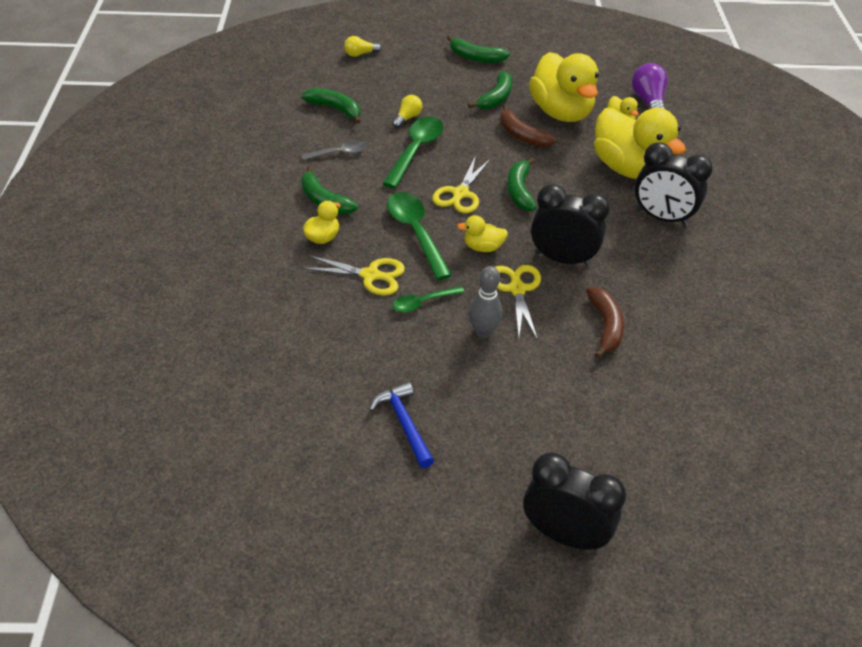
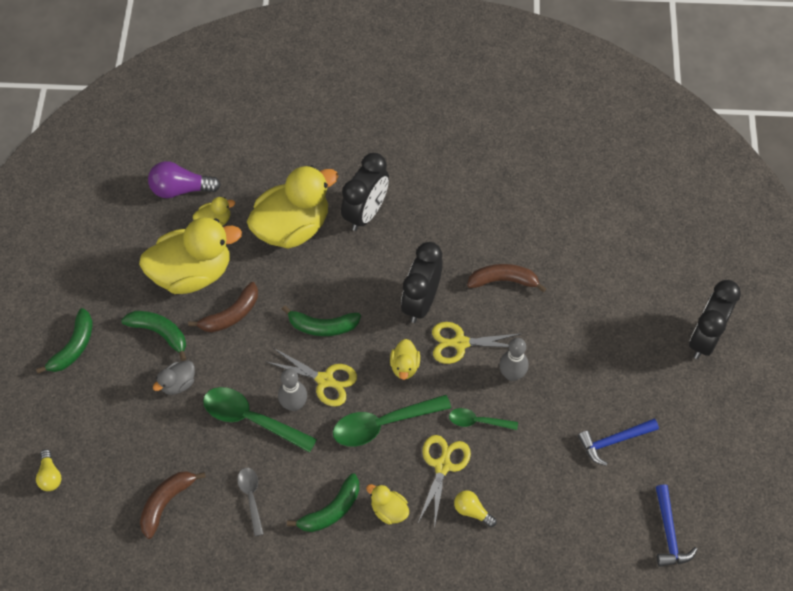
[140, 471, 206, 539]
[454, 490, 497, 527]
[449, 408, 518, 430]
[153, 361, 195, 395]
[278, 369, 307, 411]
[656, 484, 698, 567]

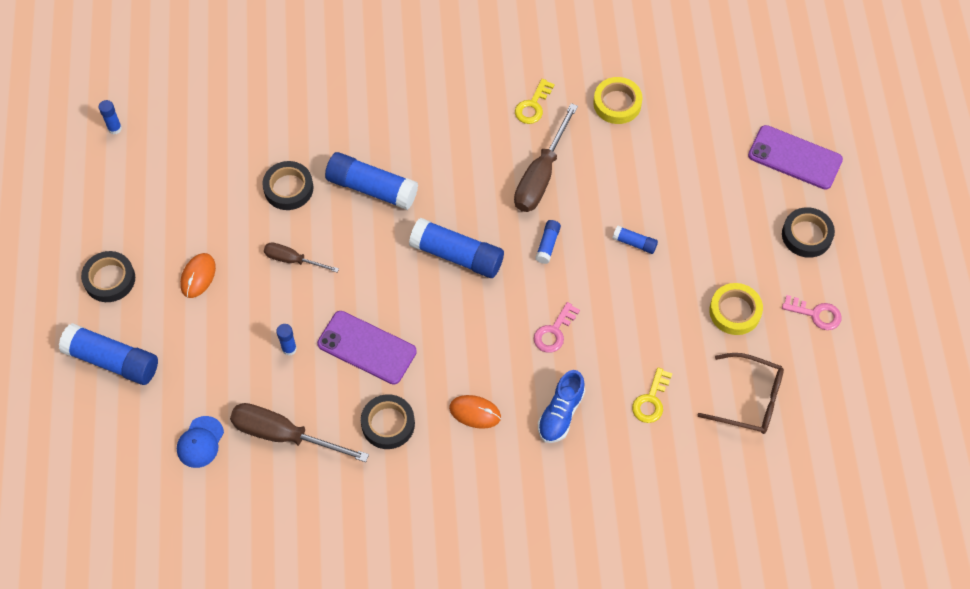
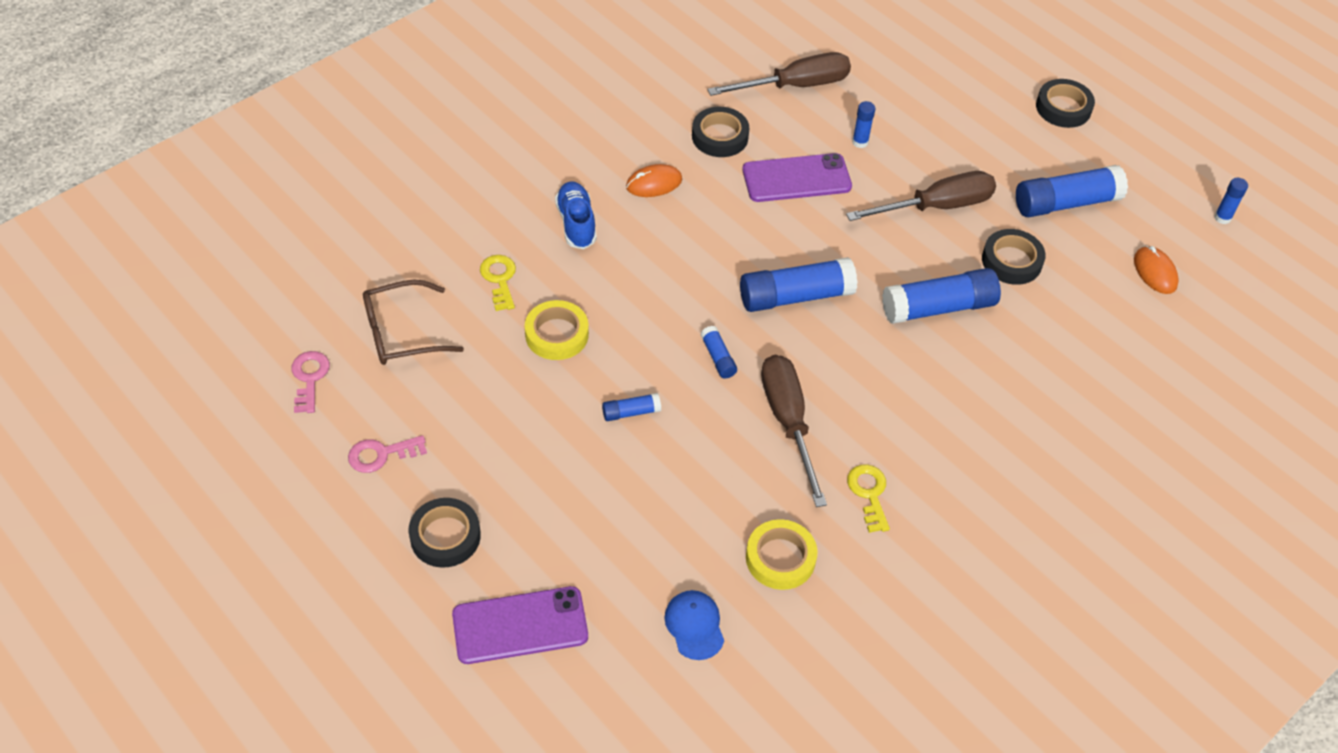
[1016, 165, 1128, 217]
[664, 590, 724, 660]
[1134, 246, 1179, 294]
[846, 171, 996, 221]
[291, 351, 330, 413]
[525, 300, 589, 360]

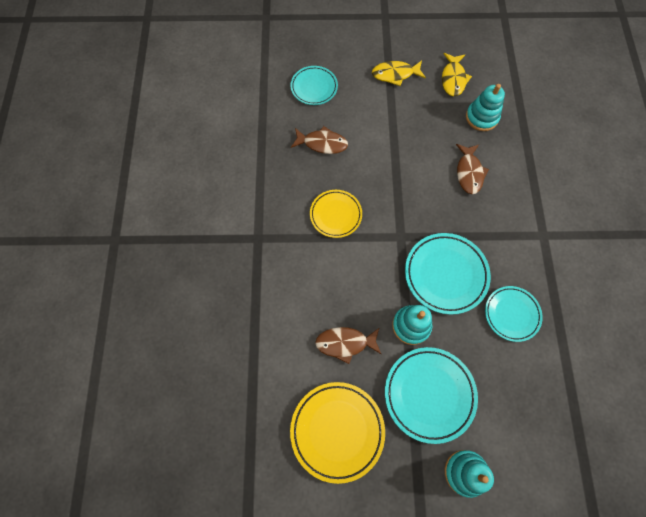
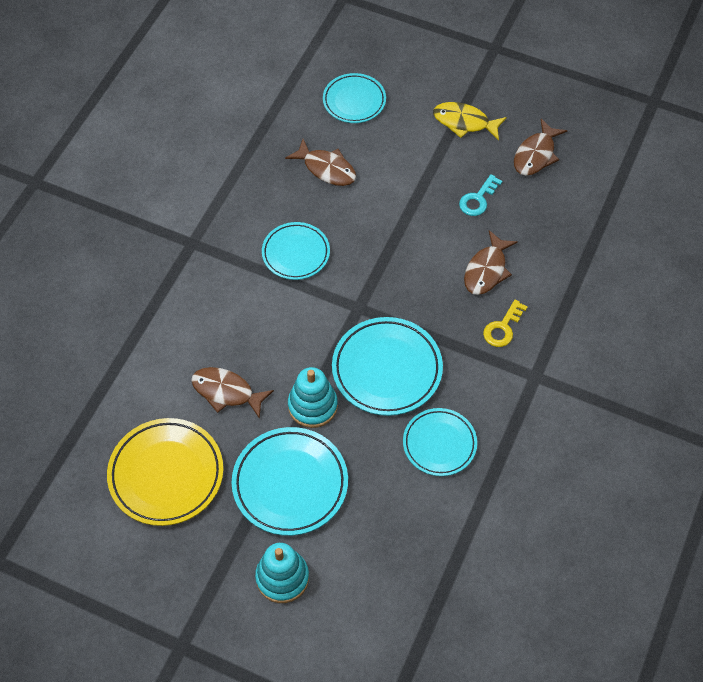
[262, 222, 330, 280]
[514, 119, 567, 176]
[466, 84, 505, 131] (first image)
[459, 174, 502, 216]
[483, 300, 528, 347]

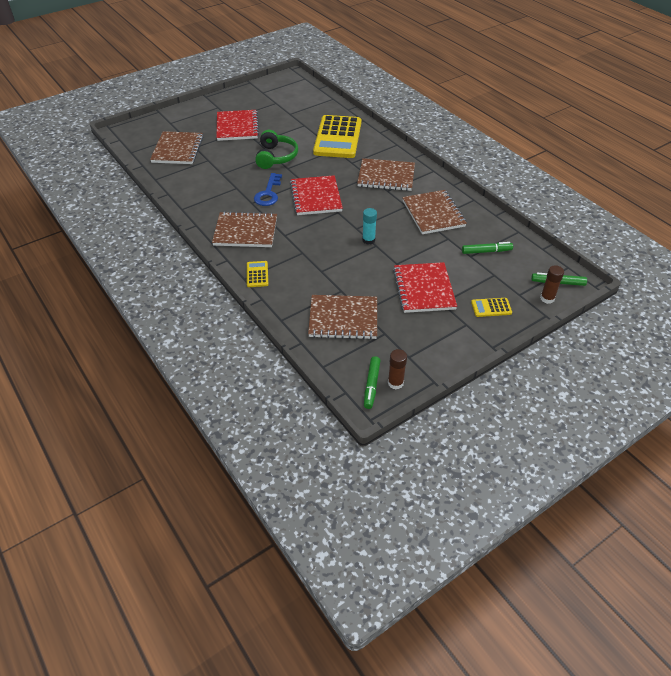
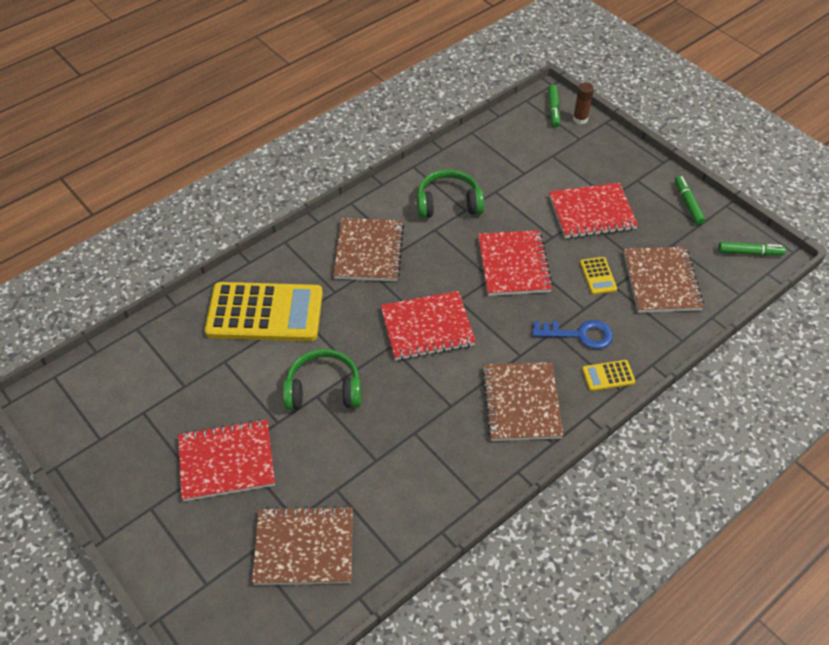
[532, 320, 613, 349]
[478, 230, 553, 296]
[388, 349, 407, 389] (first image)
[417, 169, 484, 218]
[675, 176, 705, 225]
[580, 257, 617, 295]

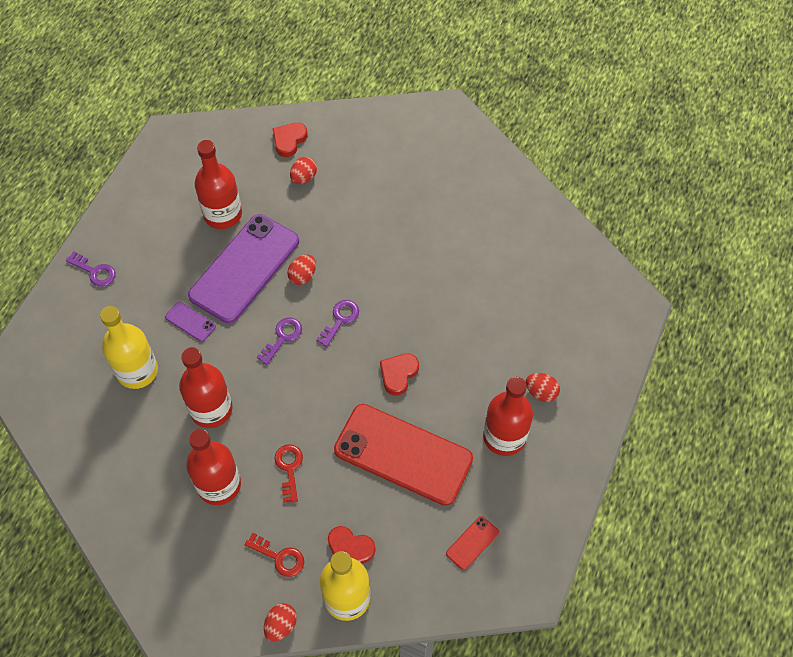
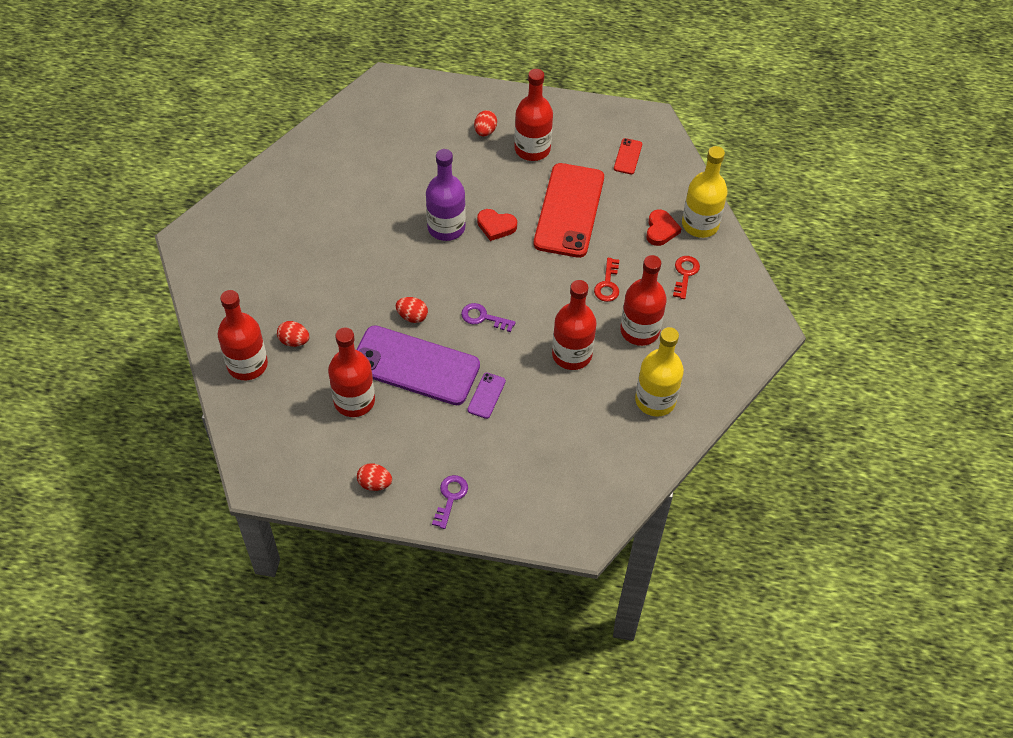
[635, 327, 684, 417]
[357, 463, 392, 491]
[218, 290, 268, 380]
[594, 258, 619, 302]
[316, 300, 359, 347] (first image)
[614, 138, 642, 174]
[426, 149, 466, 241]

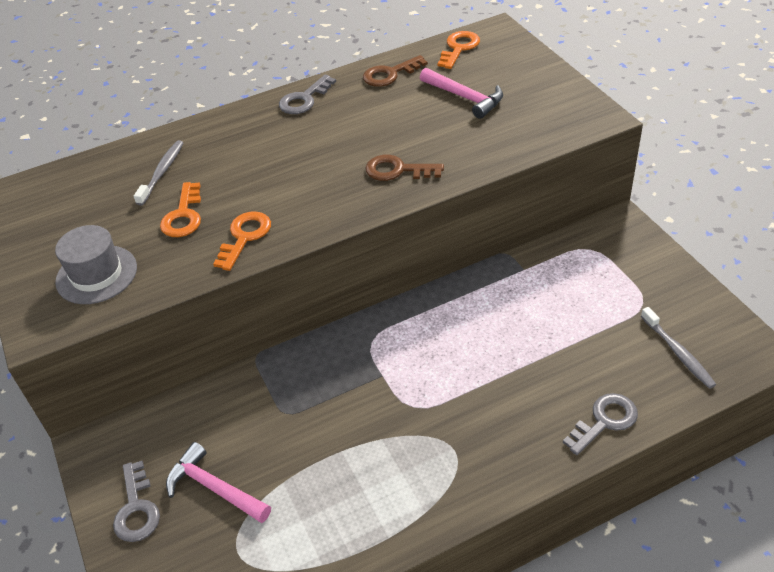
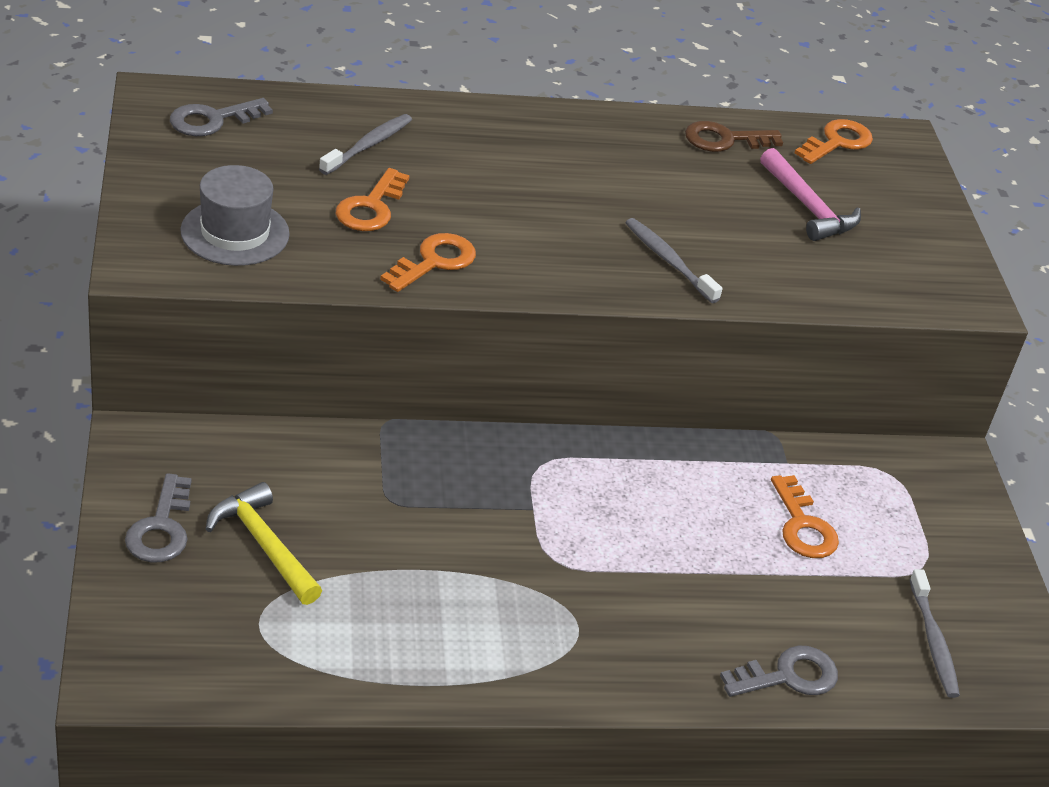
[206, 482, 322, 605]
[170, 98, 273, 136]
[625, 218, 723, 303]
[771, 475, 839, 558]

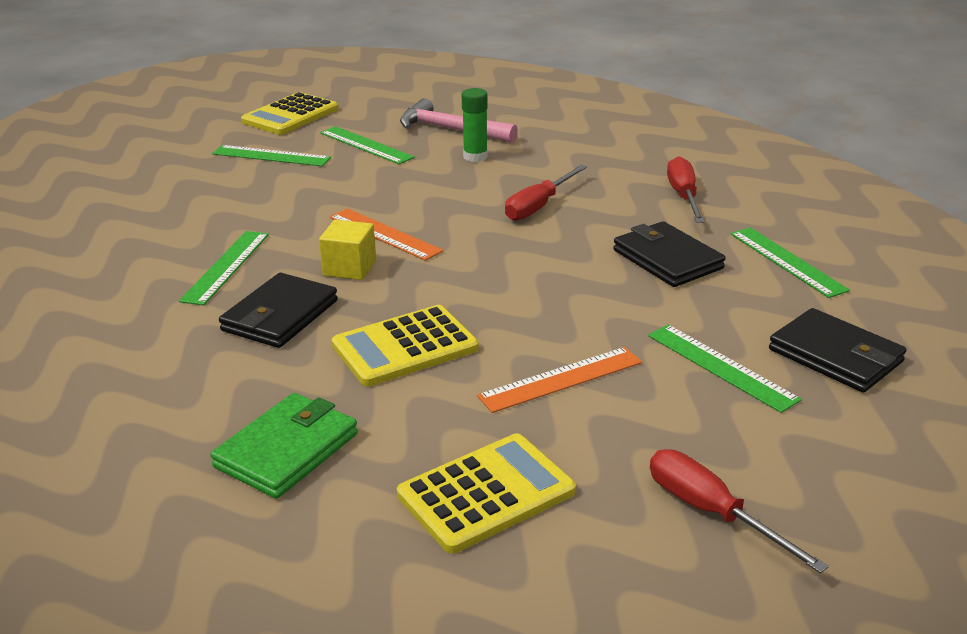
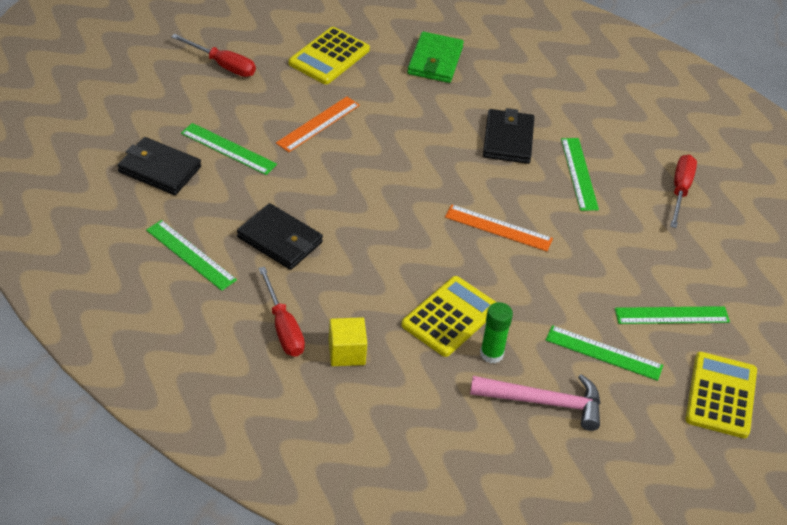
[329, 317, 367, 366]
[401, 276, 497, 357]
[670, 154, 697, 228]

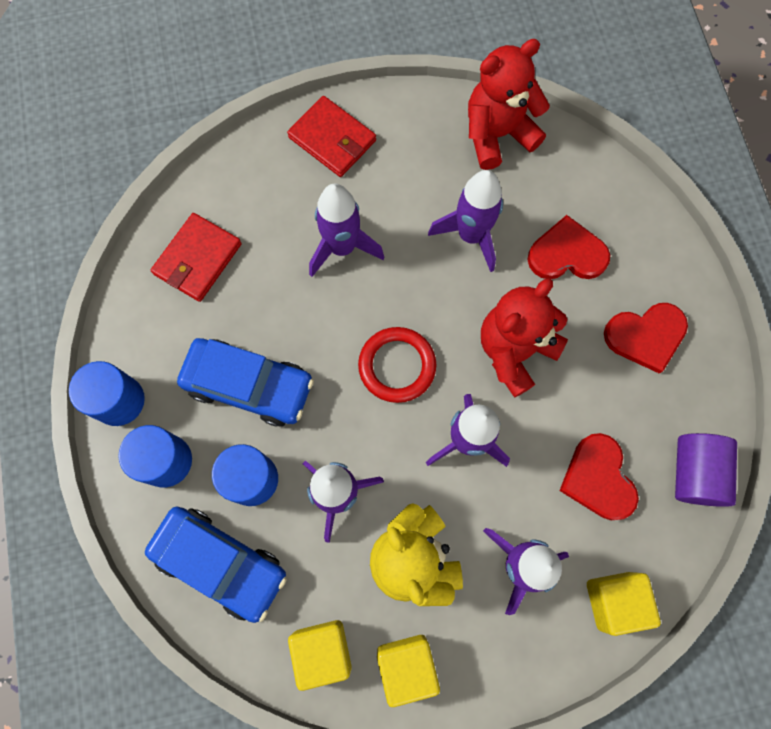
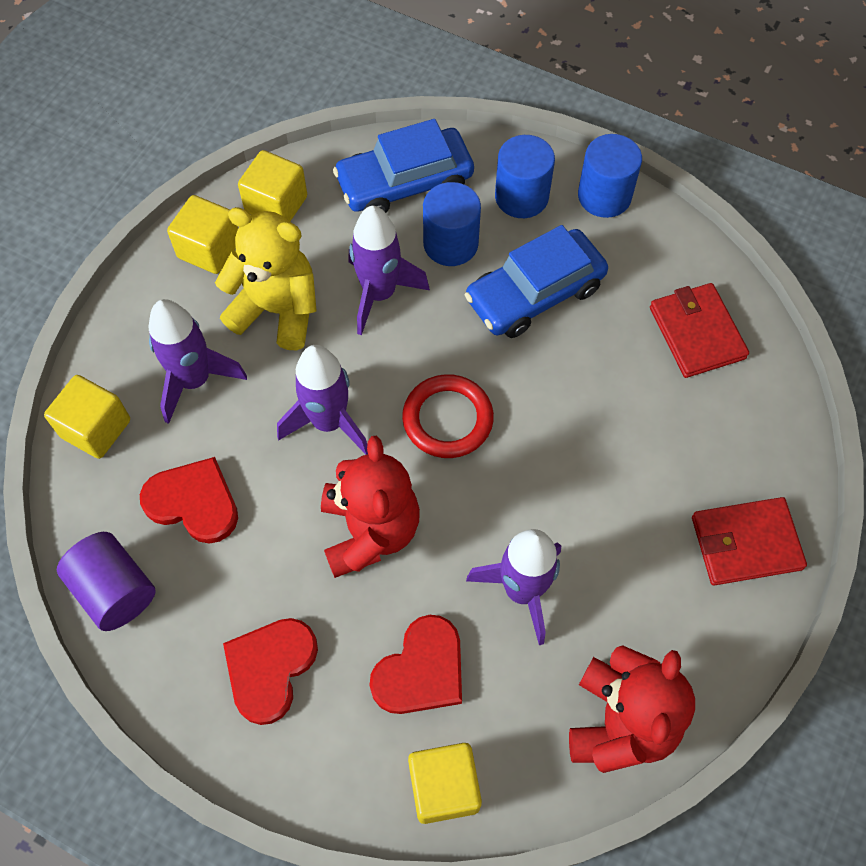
[309, 184, 384, 277] (first image)
[408, 743, 482, 824]

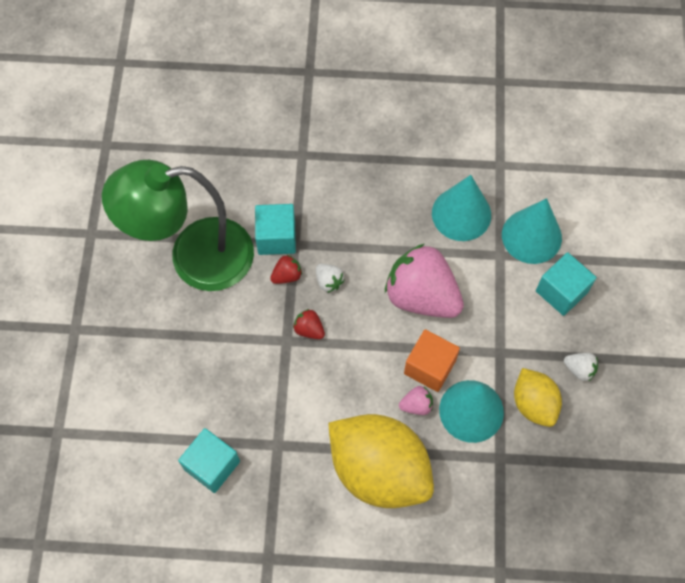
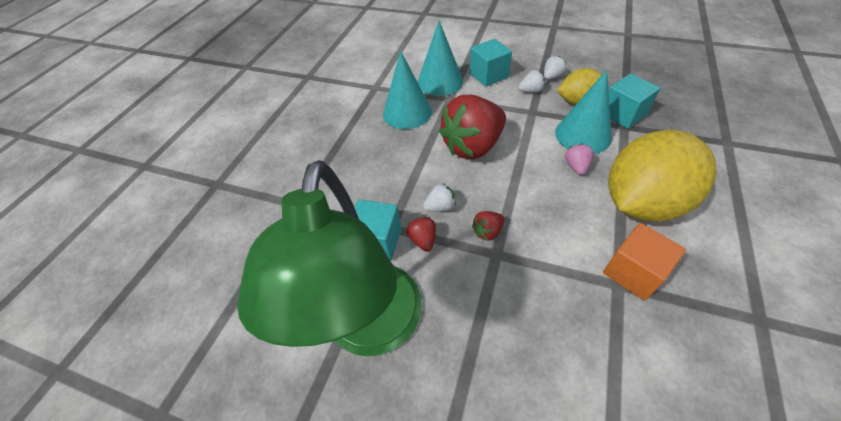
[608, 74, 660, 129]
[439, 95, 506, 159]
[603, 223, 686, 301]
[518, 70, 545, 93]

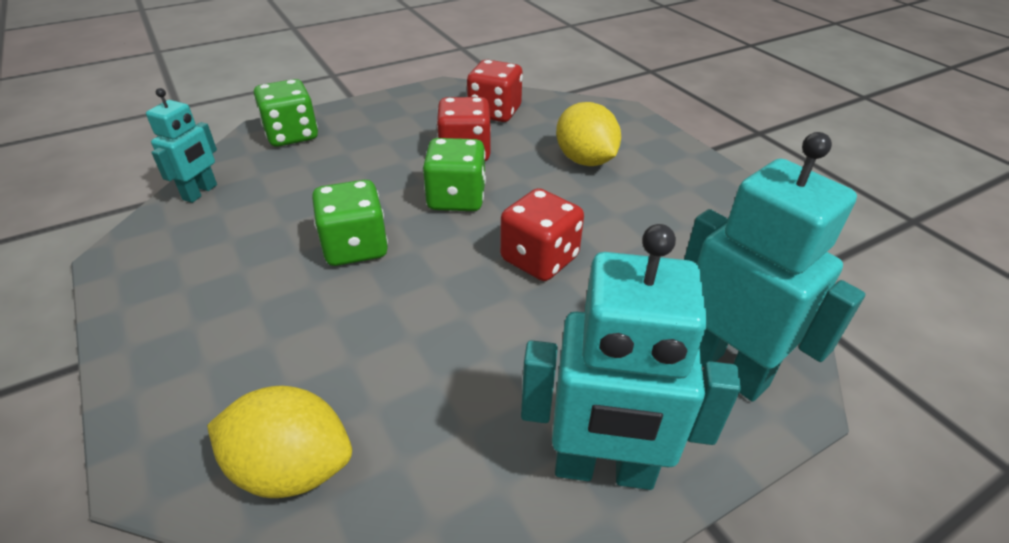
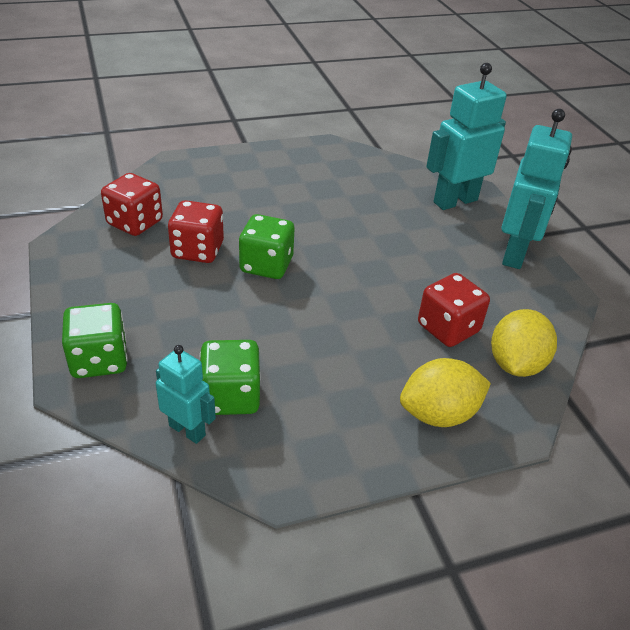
[200, 340, 261, 415]
[418, 273, 490, 347]
[400, 358, 491, 427]

